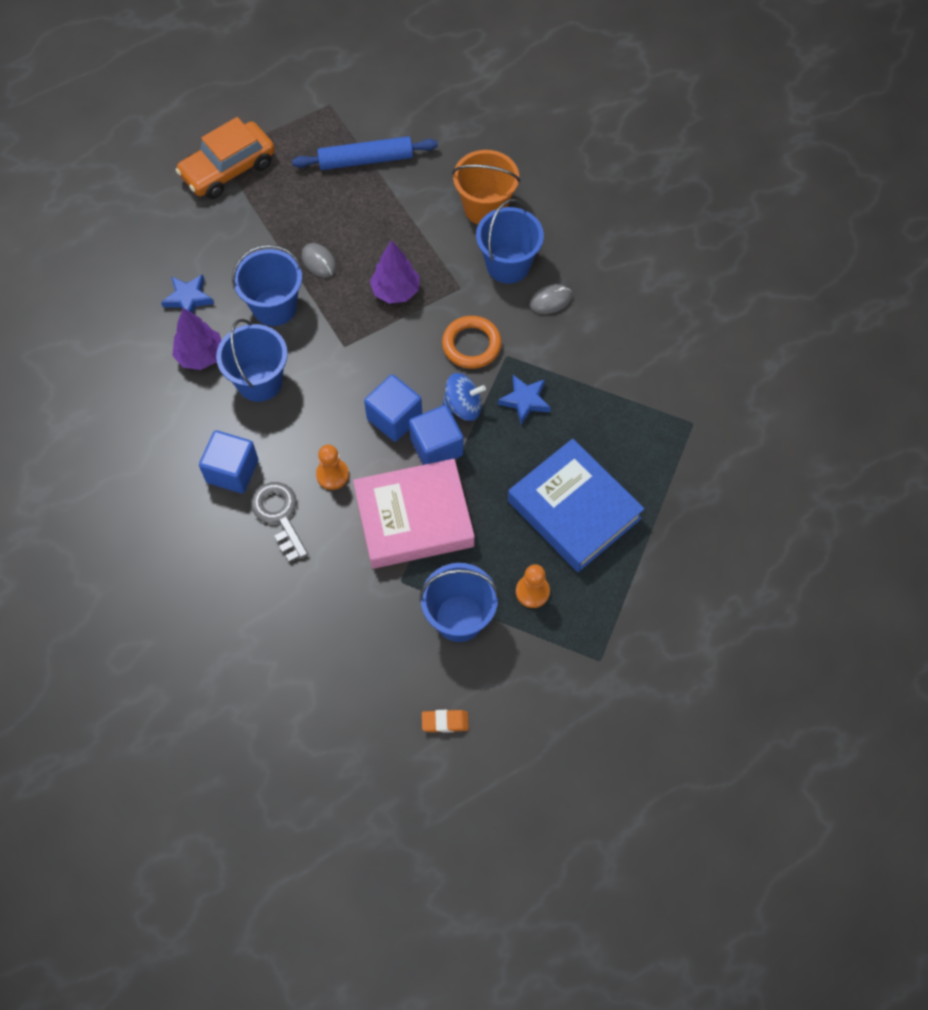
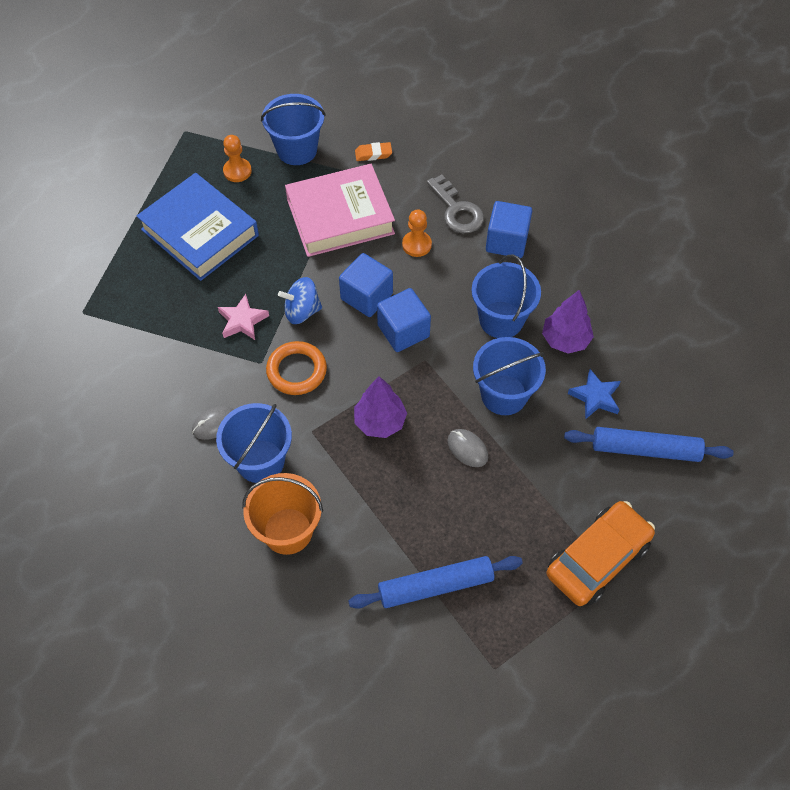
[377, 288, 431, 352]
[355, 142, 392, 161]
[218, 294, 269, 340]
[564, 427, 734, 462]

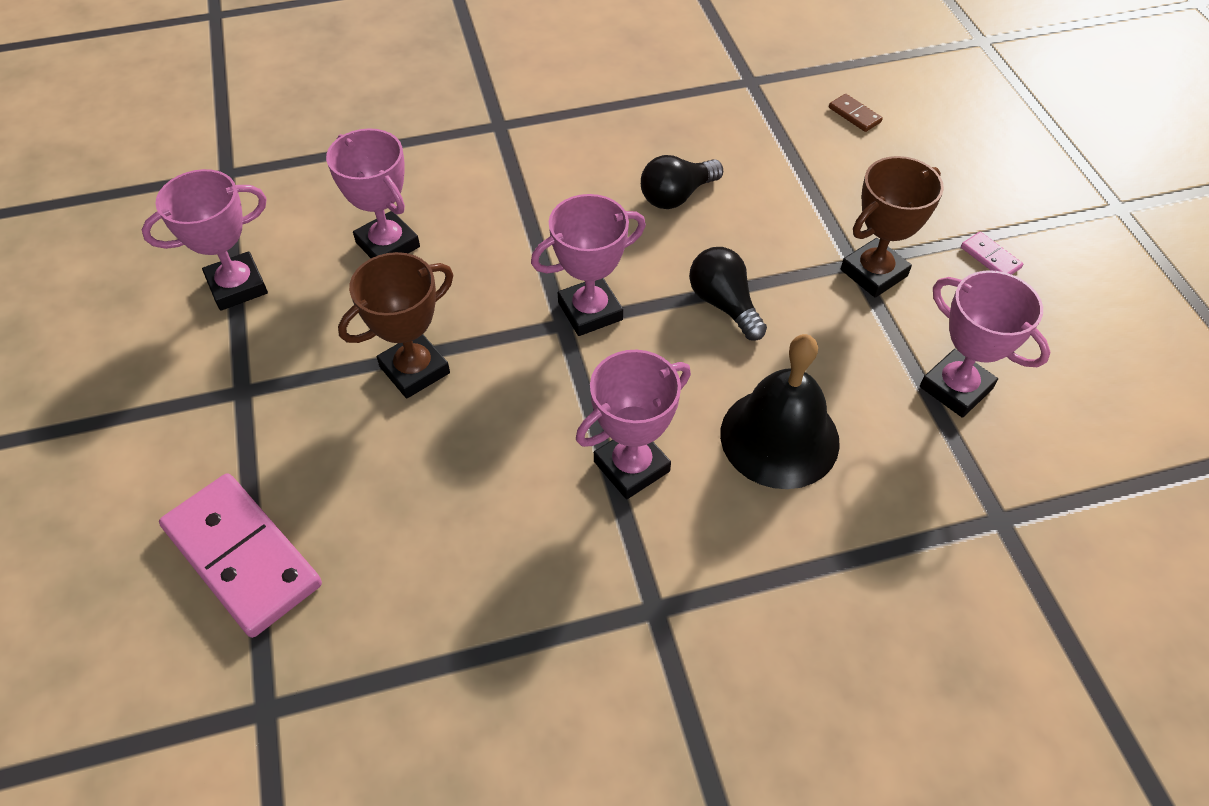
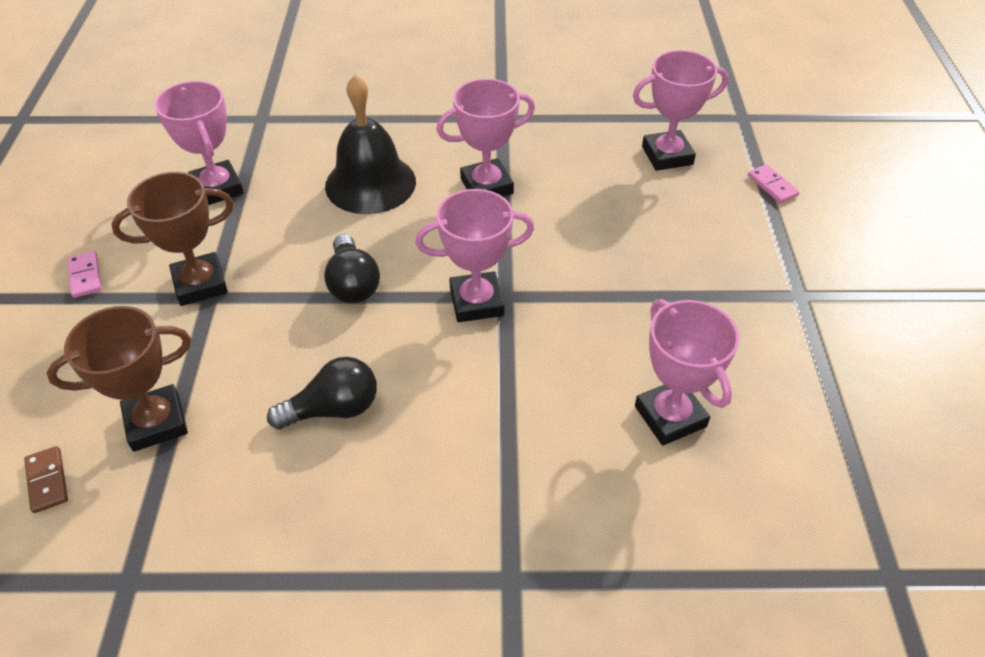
[633, 50, 728, 171]
[748, 164, 800, 203]
[47, 306, 191, 452]

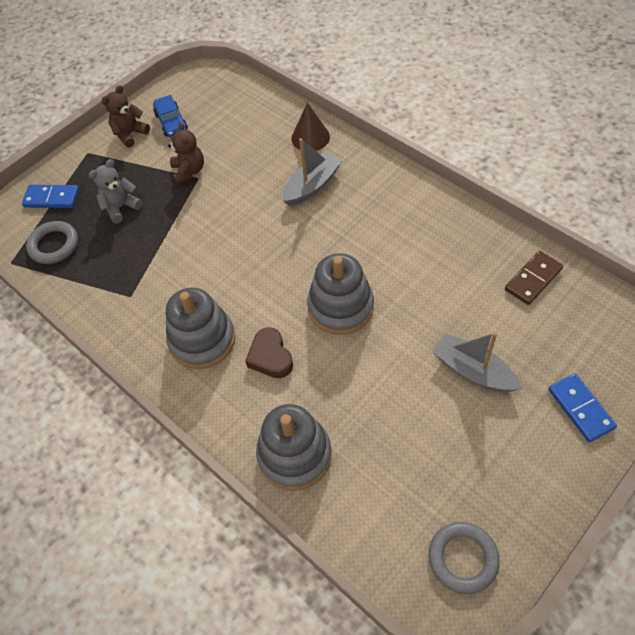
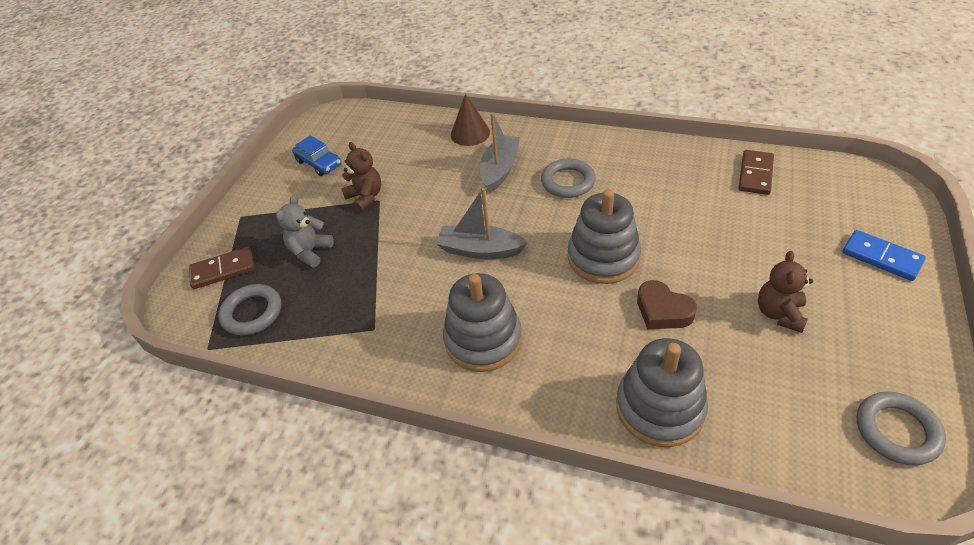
[189, 247, 254, 289]
[758, 251, 813, 333]
[637, 280, 697, 329]
[436, 188, 528, 259]
[541, 158, 596, 198]

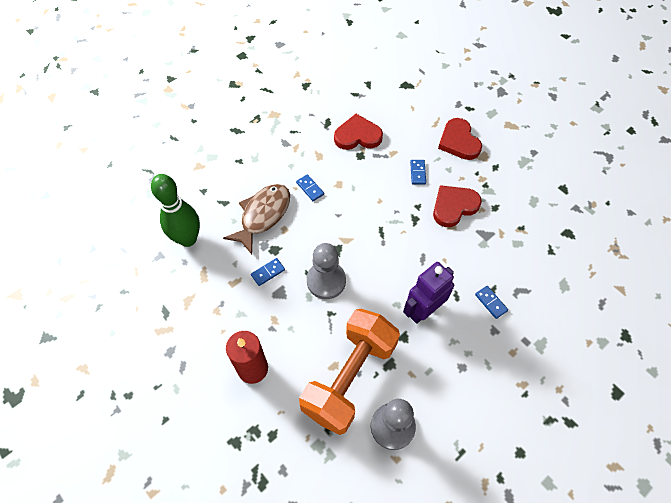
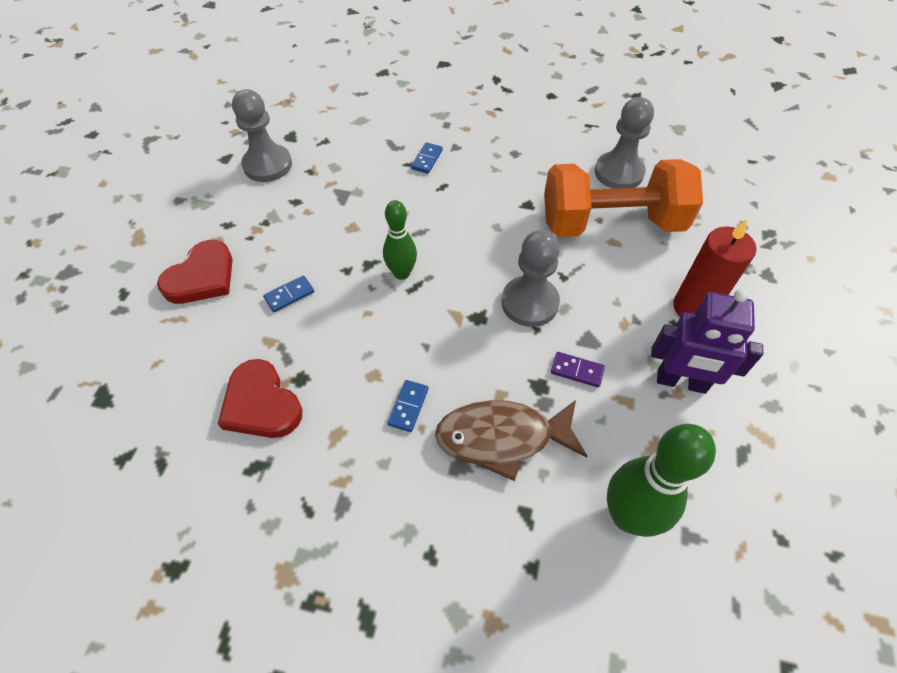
[551, 352, 605, 388]
[651, 289, 763, 394]
[433, 185, 482, 227] (first image)
[232, 89, 292, 182]
[383, 200, 417, 280]

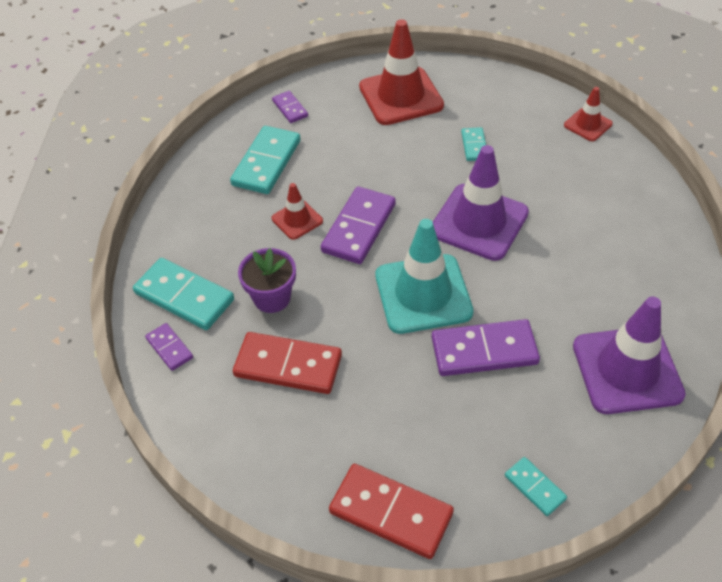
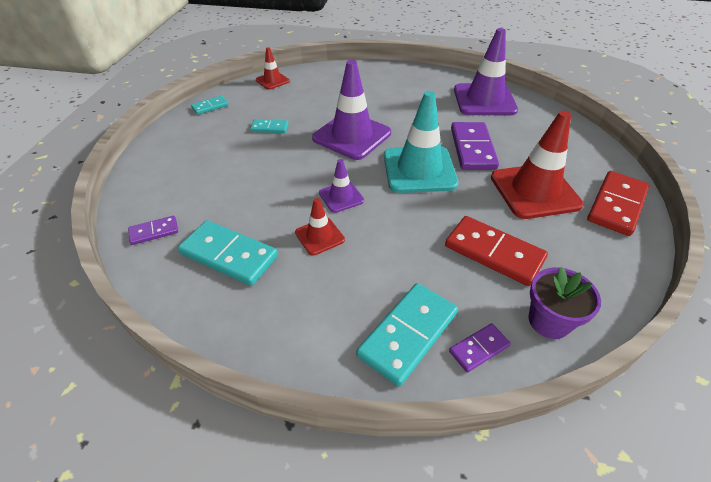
[445, 216, 548, 286]
[528, 267, 601, 339]
[319, 159, 364, 213]
[491, 111, 583, 219]
[191, 95, 229, 115]

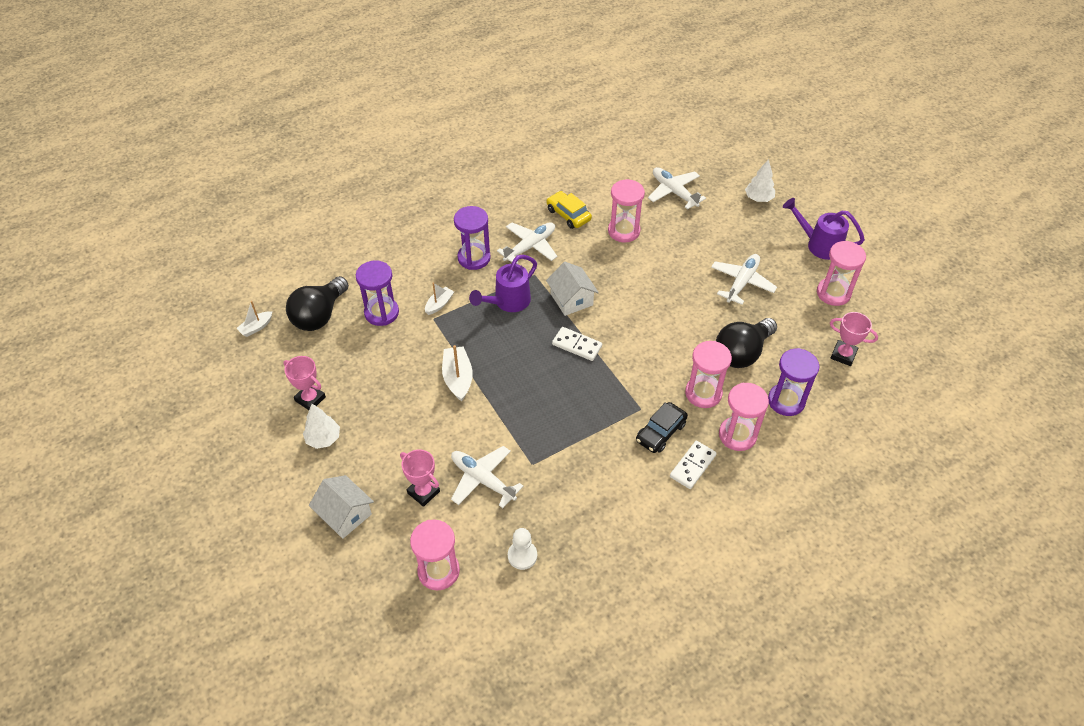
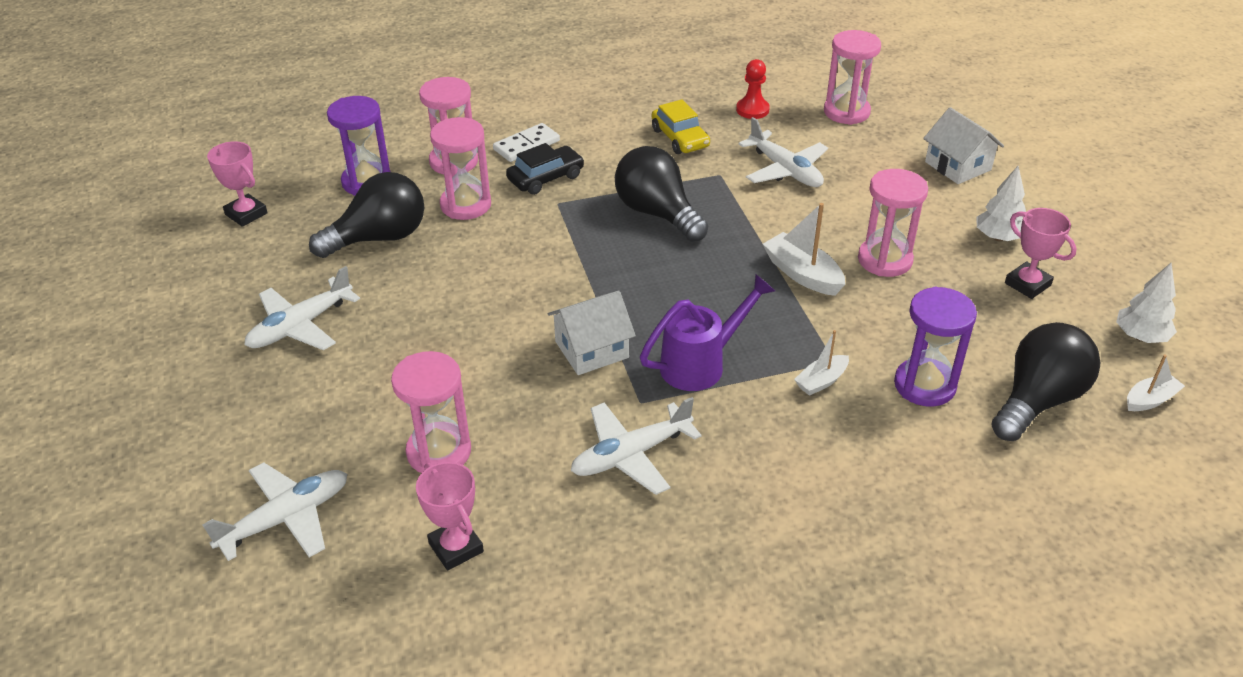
[416, 462, 484, 570]
[763, 203, 845, 296]
[454, 206, 491, 270] (first image)
[736, 59, 770, 119]
[652, 99, 710, 154]
[548, 291, 636, 375]
[552, 327, 602, 361] (first image)
[202, 463, 347, 561]
[1116, 263, 1177, 343]
[783, 198, 865, 260] (first image)
[858, 169, 928, 277]
[615, 146, 708, 242]

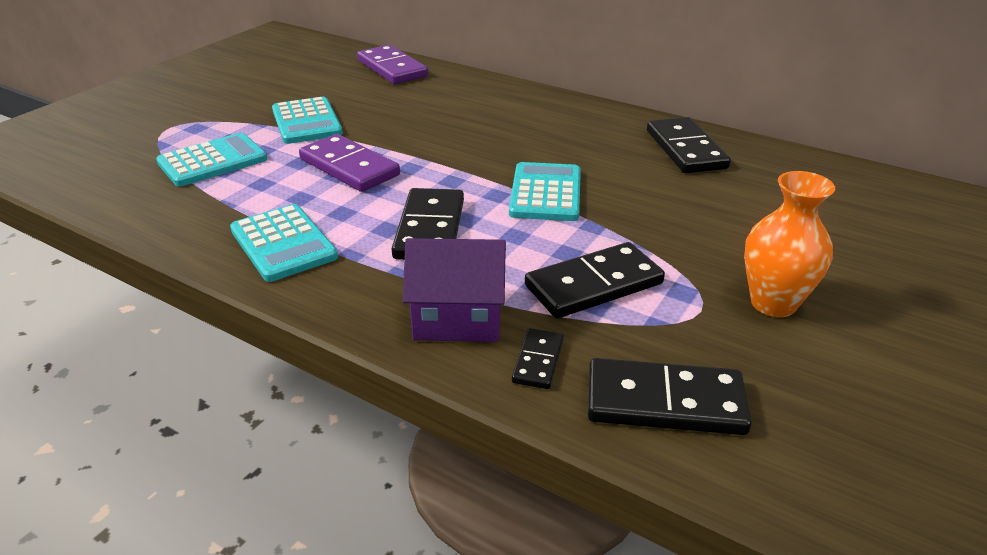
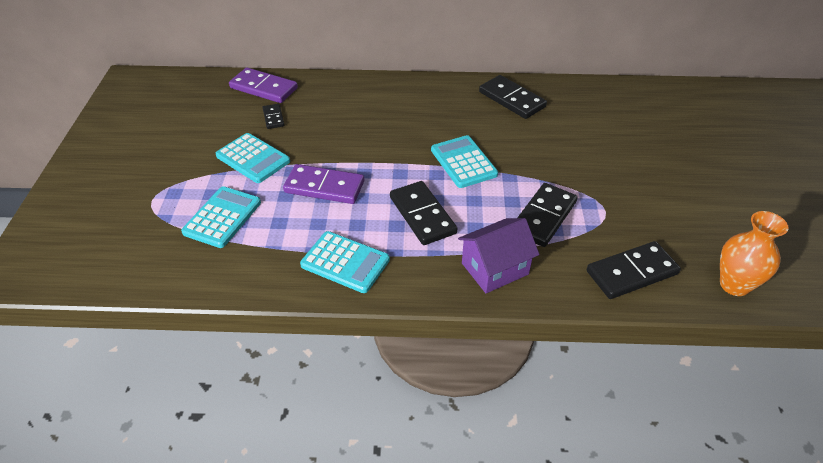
[262, 104, 284, 129]
[720, 211, 789, 296]

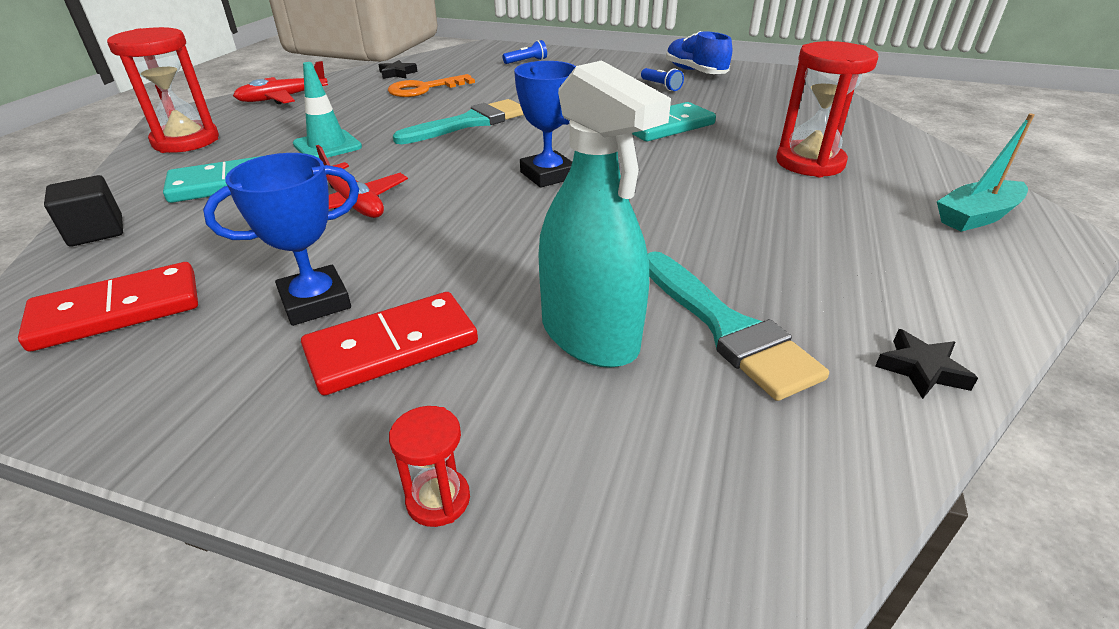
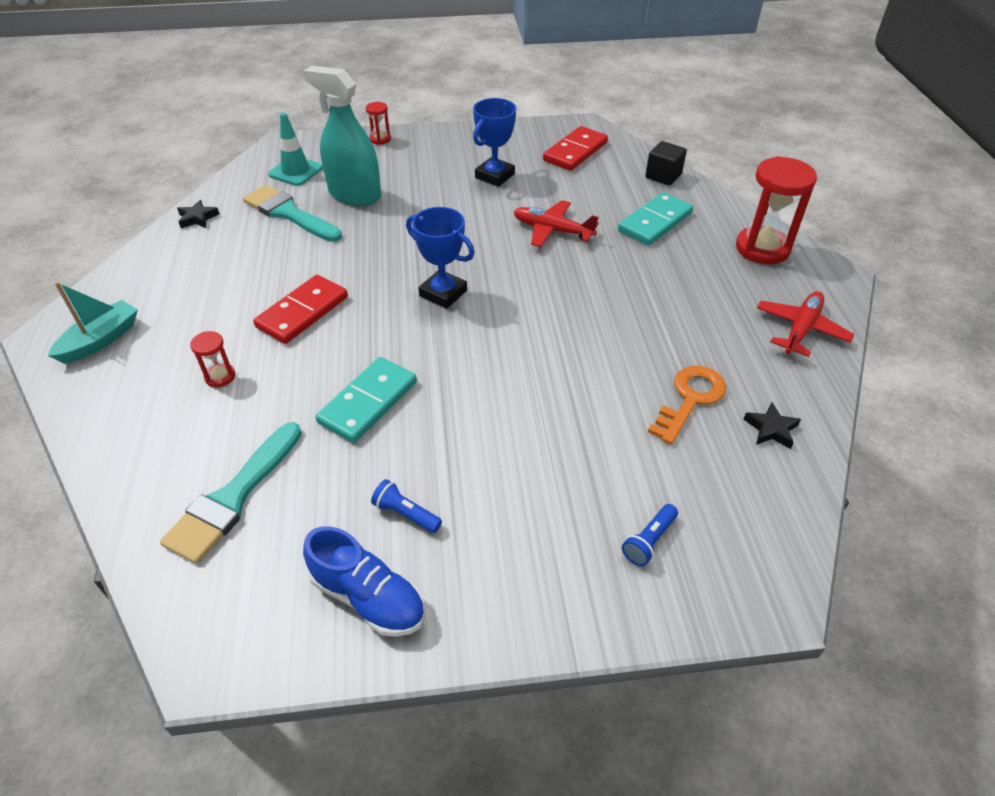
[268, 113, 323, 186]
[253, 275, 348, 344]
[160, 422, 302, 564]
[190, 331, 235, 387]

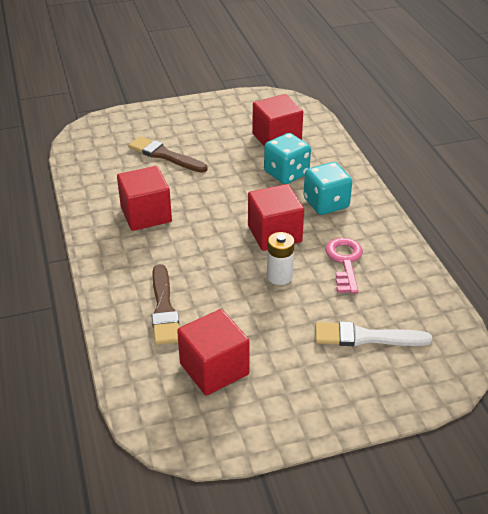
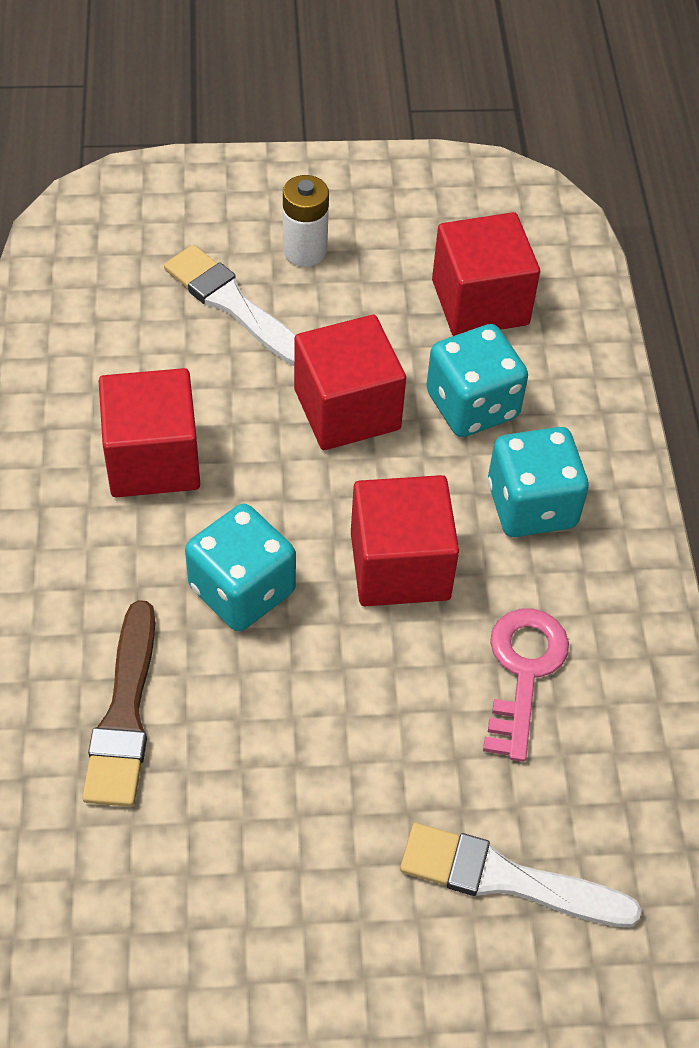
[164, 245, 296, 366]
[294, 315, 406, 450]
[283, 175, 329, 267]
[185, 504, 296, 631]

